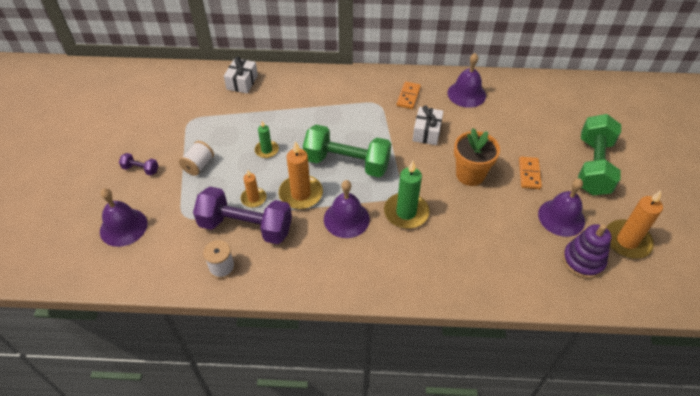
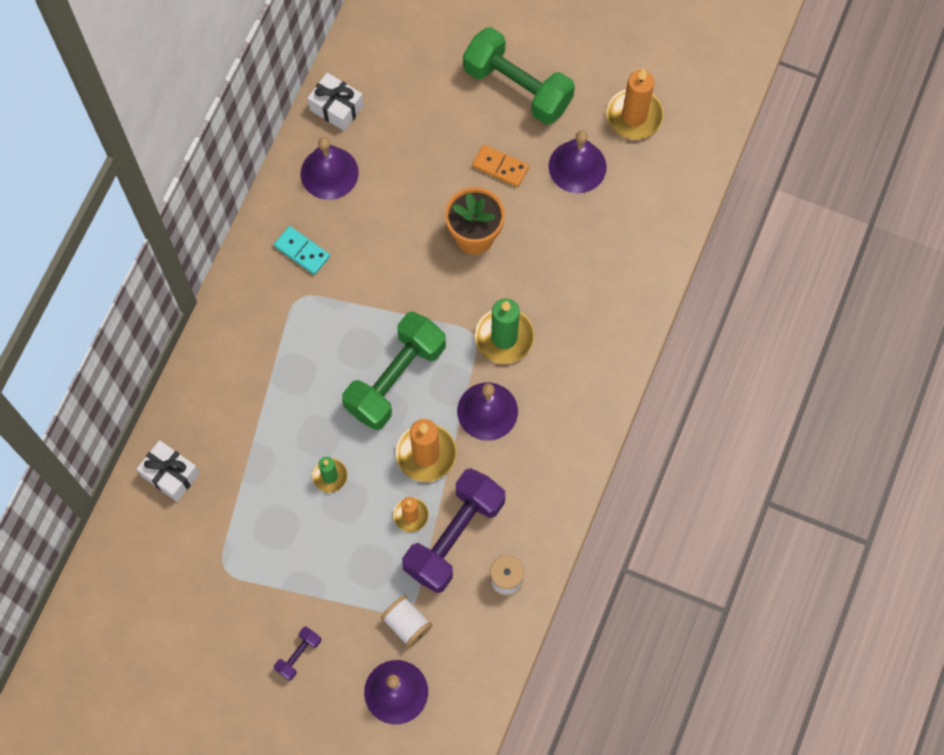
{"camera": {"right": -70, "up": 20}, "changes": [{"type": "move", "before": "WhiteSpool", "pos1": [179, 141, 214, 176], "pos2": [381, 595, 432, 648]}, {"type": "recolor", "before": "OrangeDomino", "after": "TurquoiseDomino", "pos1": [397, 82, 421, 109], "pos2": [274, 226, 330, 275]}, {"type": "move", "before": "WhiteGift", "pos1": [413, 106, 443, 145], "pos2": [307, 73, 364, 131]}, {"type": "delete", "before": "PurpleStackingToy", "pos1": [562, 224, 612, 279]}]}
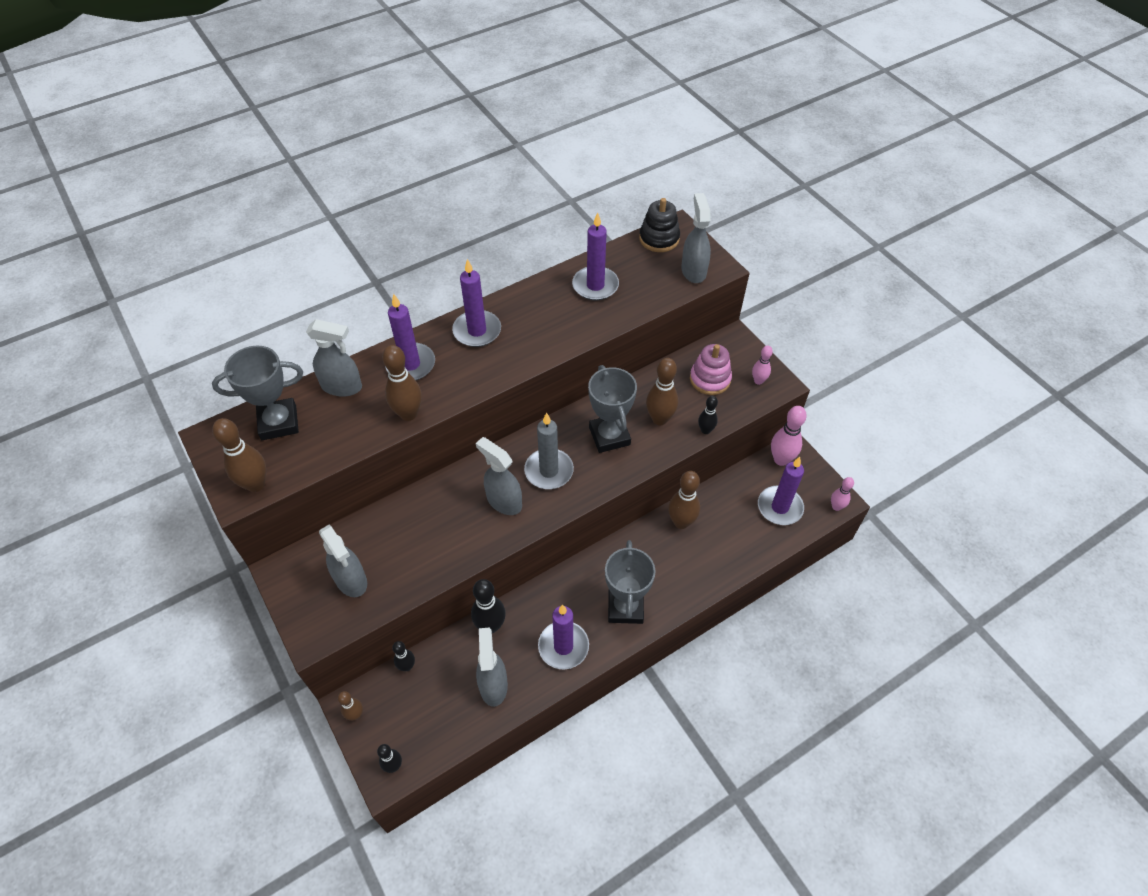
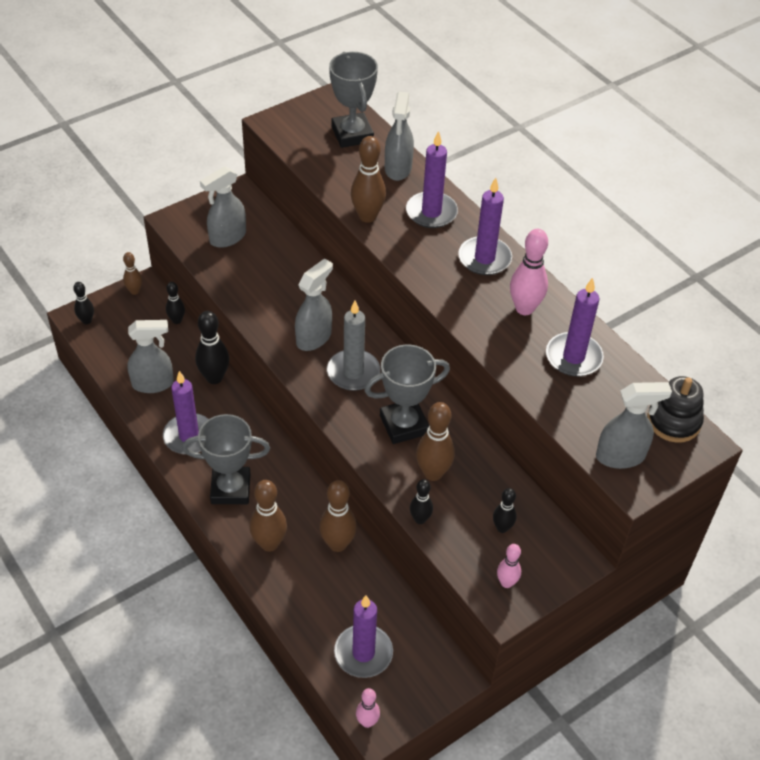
{"camera": {"right": 85, "up": -5}, "changes": [{"type": "move", "before": "BrownBowlingPin", "pos1": [212, 418, 266, 492], "pos2": [249, 480, 287, 552]}, {"type": "replace", "before": "PinkStackingToy", "after": "BlackBowlingPin", "pos1": [690, 344, 732, 395], "pos2": [493, 488, 516, 533]}, {"type": "move", "before": "PinkBowlingPin", "pos1": [771, 406, 807, 466], "pos2": [510, 229, 548, 315]}]}
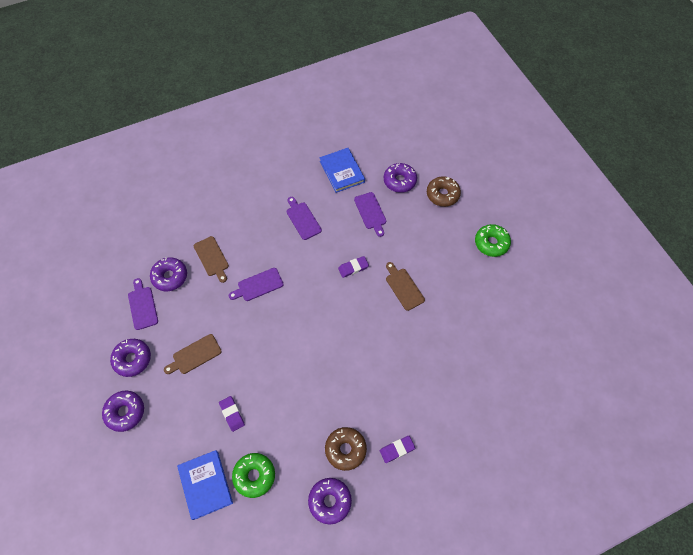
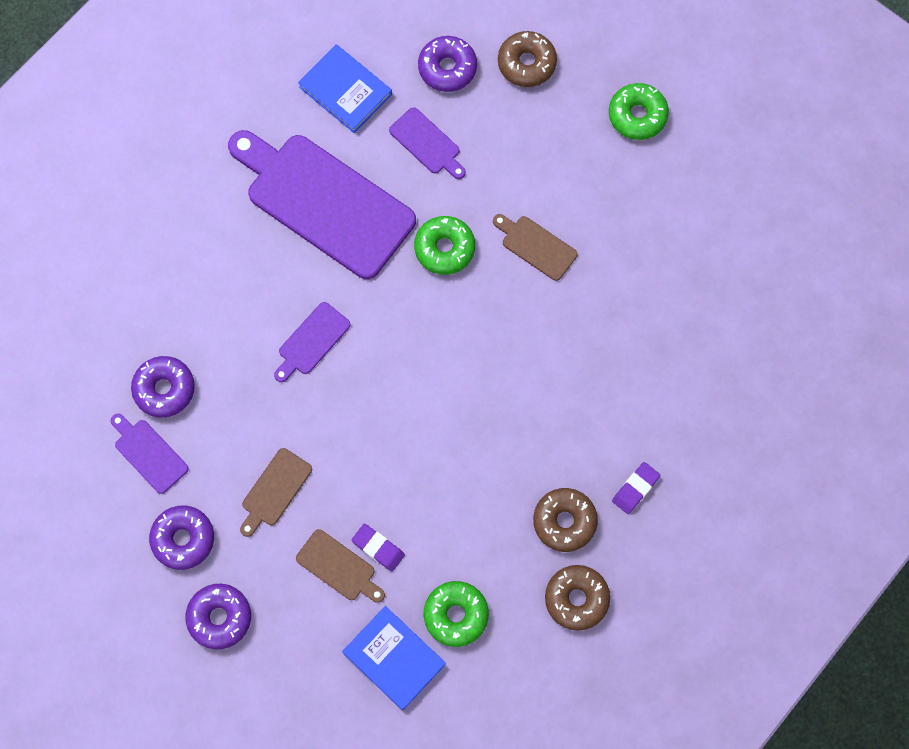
{"camera": {"right": -25, "up": 10}, "changes": [{"type": "move", "before": "BrownCuttingBoard", "pos1": [194, 236, 229, 283], "pos2": [296, 529, 385, 603]}, {"type": "resize", "before": "PurpleCuttingBoard", "pos1": [287, 197, 322, 240], "pos2": [228, 130, 416, 279], "scale": 2.27}, {"type": "recolor", "before": "PurpleDonut", "after": "BrownDonut", "pos1": [308, 478, 352, 525], "pos2": [545, 565, 610, 631]}, {"type": "replace", "before": "PurpleEraser", "after": "GreenDonut", "pos1": [338, 256, 369, 278], "pos2": [414, 216, 475, 275]}]}
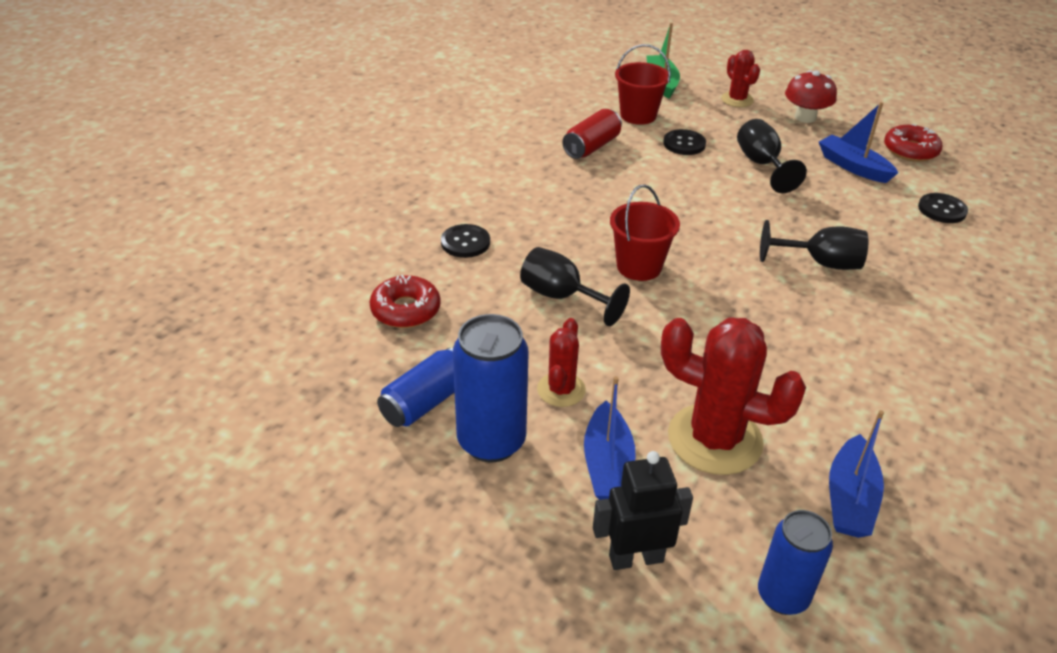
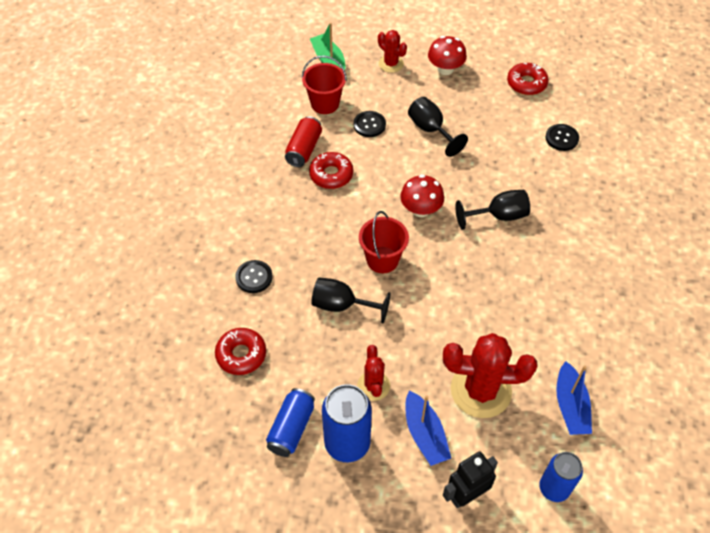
{"camera": {"right": -20, "up": 15}, "changes": [{"type": "delete", "before": "BlueBoat", "pos1": [819, 102, 898, 183]}, {"type": "insert", "after": "RedDonut", "pos2": [309, 152, 353, 189]}, {"type": "insert", "after": "RedMushroom", "pos2": [400, 174, 444, 217]}]}
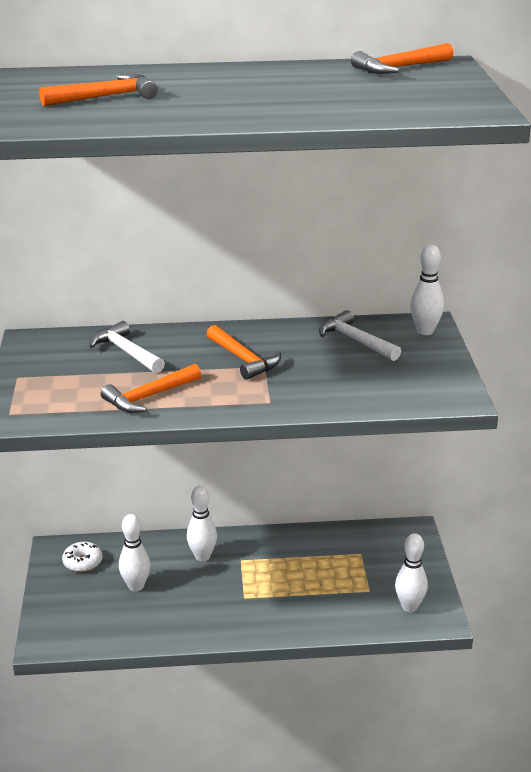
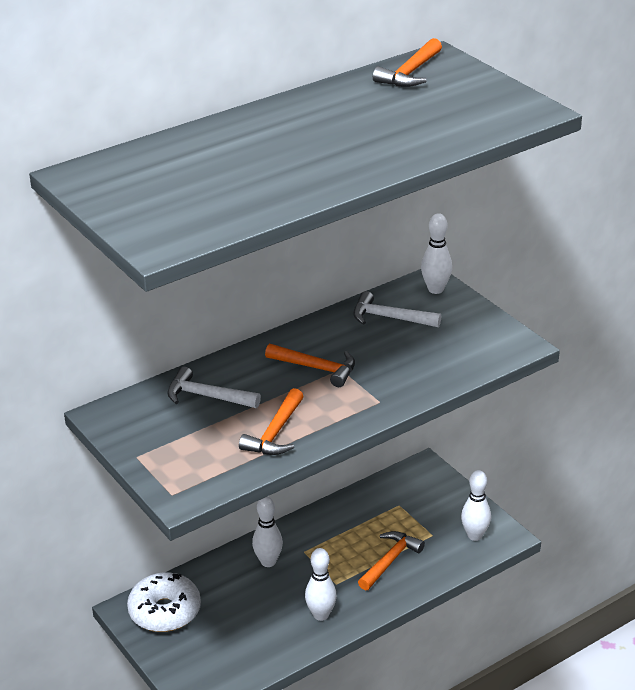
{"camera": {"right": -30, "up": 5}, "changes": [{"type": "move", "before": "OrangeHammer", "pos1": [39, 74, 158, 106], "pos2": [358, 531, 425, 591]}, {"type": "resize", "before": "WhiteDonut", "pos1": [62, 542, 103, 572], "pos2": [127, 572, 201, 632], "scale": 1.78}, {"type": "move", "before": "WhiteBowlingPin", "pos1": [119, 514, 150, 591], "pos2": [305, 548, 337, 621]}]}
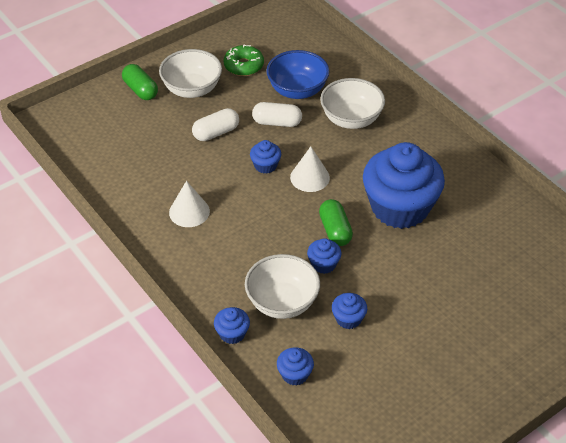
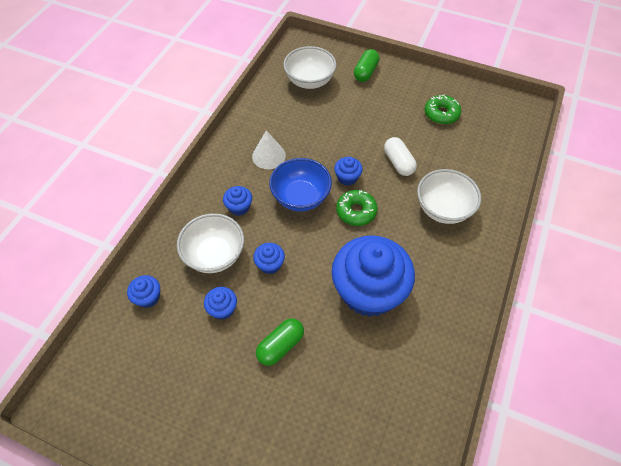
{"camera": {"right": 60, "up": 10}, "changes": [{"type": "move", "before": "WhiteBowl", "pos1": [159, 49, 222, 98], "pos2": [283, 46, 337, 89]}, {"type": "delete", "before": "WhiteCapsule", "pos1": [192, 108, 239, 141]}, {"type": "move", "before": "BlueCupcake", "pos1": [214, 307, 250, 344], "pos2": [223, 186, 252, 216]}, {"type": "move", "before": "BlueBowl", "pos1": [266, 50, 329, 99], "pos2": [269, 158, 332, 211]}, {"type": "replace", "before": "WhiteCone", "after": "GreenDonut", "pos1": [290, 147, 330, 192], "pos2": [336, 190, 378, 226]}, {"type": "move", "before": "GreenCapsule", "pos1": [319, 199, 353, 246], "pos2": [256, 318, 304, 366]}]}
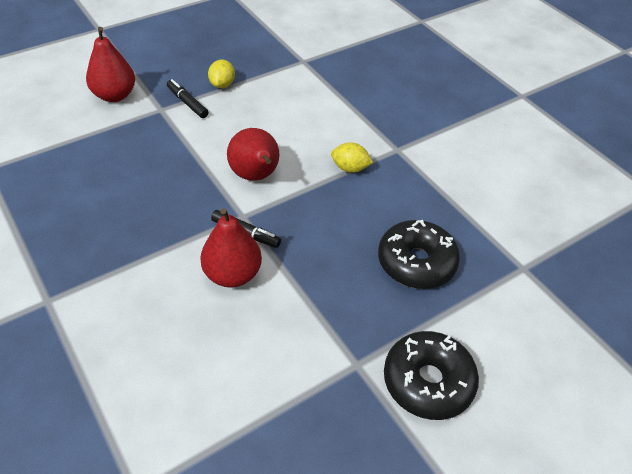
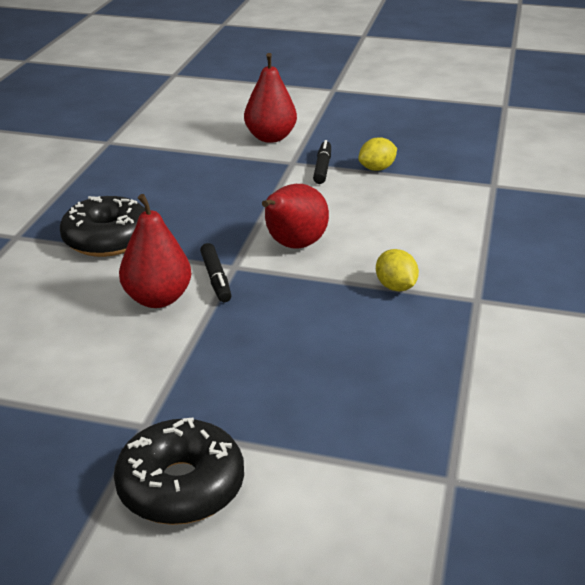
{"camera": {"right": 50, "up": -15}, "changes": [{"type": "move", "before": "BlackDonut", "pos1": [378, 220, 460, 289], "pos2": [60, 196, 146, 257]}]}
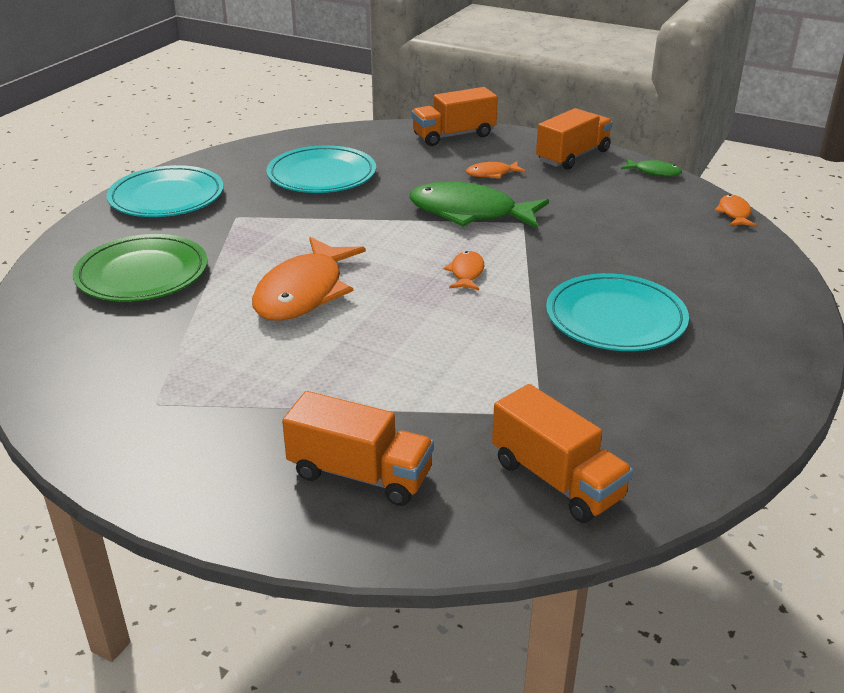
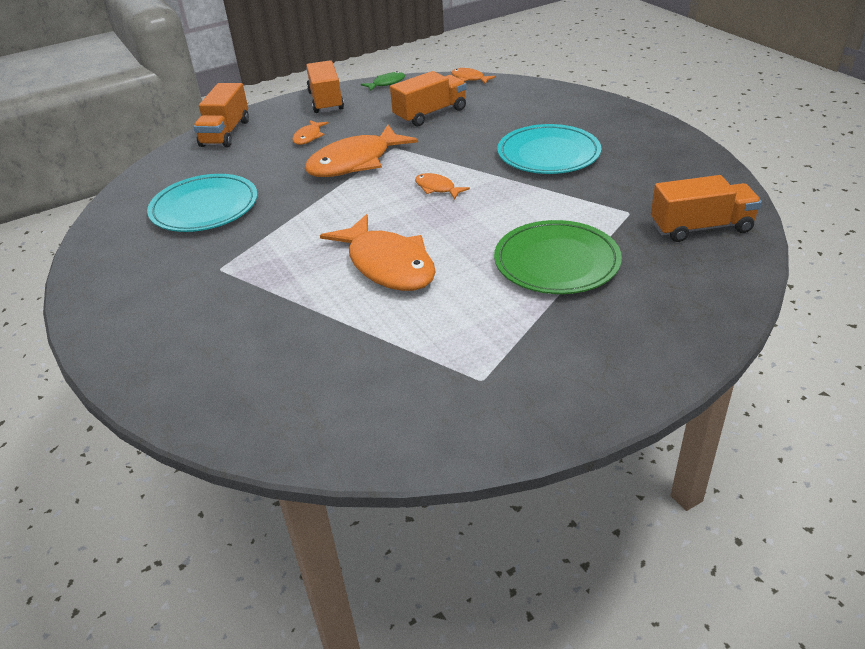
{"camera": {"right": -55, "up": 5}, "changes": [{"type": "move", "before": "GreenPlate", "pos1": [73, 234, 208, 302], "pos2": [494, 220, 622, 294]}, {"type": "delete", "before": "TurquoisePlate", "pos1": [107, 165, 224, 217]}, {"type": "move", "before": "OrangeTruck", "pos1": [282, 391, 434, 506], "pos2": [390, 71, 467, 126]}, {"type": "recolor", "before": "GreenFish", "after": "OrangeFish", "pos1": [409, 182, 549, 229], "pos2": [305, 125, 418, 177]}]}
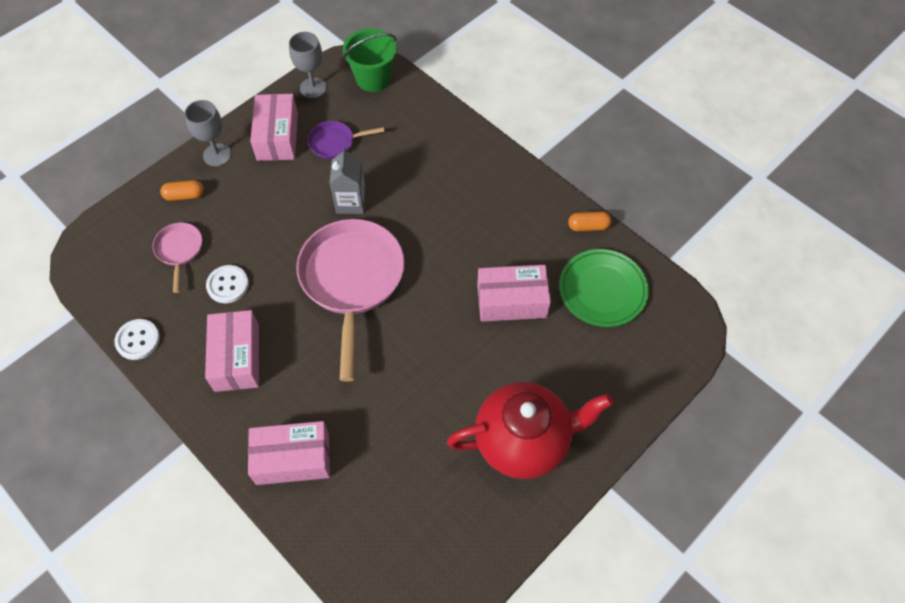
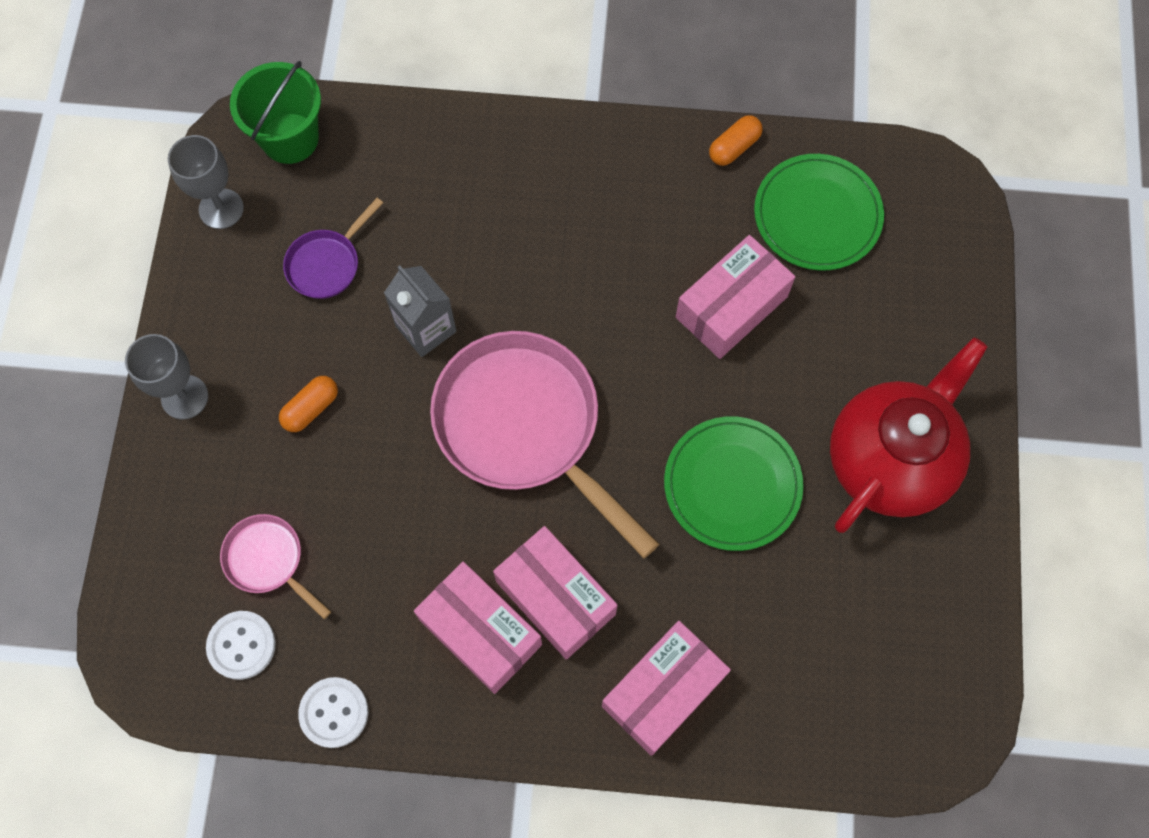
{"camera": {"right": -40, "up": 10}, "changes": [{"type": "move", "before": "OrangeCapsule", "pos1": [160, 180, 204, 201], "pos2": [279, 376, 338, 432]}, {"type": "move", "before": "WhiteButton", "pos1": [206, 265, 249, 303], "pos2": [206, 611, 276, 680]}, {"type": "move", "before": "PinkBox", "pos1": [250, 94, 298, 161], "pos2": [493, 526, 618, 660]}, {"type": "insert", "after": "GreenPlate", "pos2": [664, 416, 804, 551]}]}
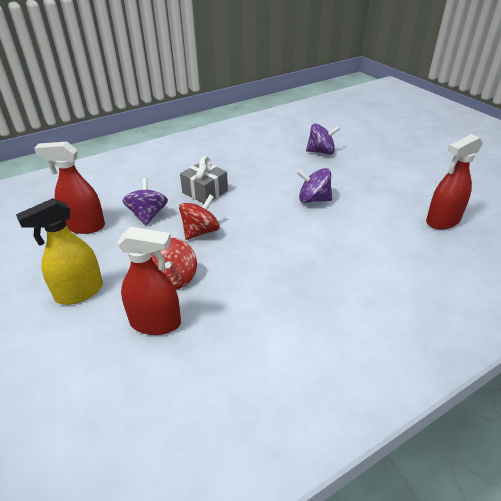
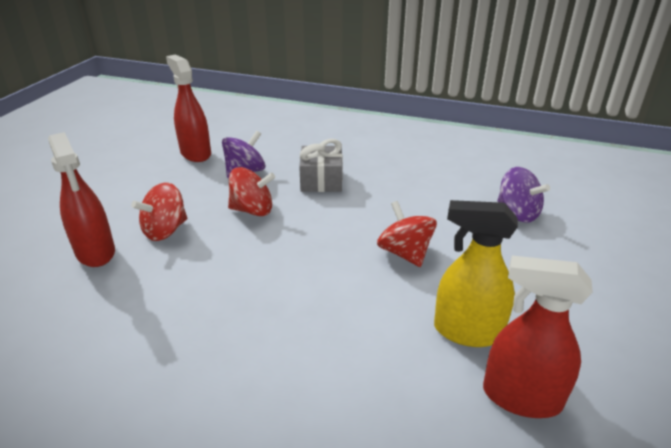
{"camera": {"right": 50, "up": -5}, "changes": [{"type": "move", "before": "YellowSprayBottle", "pos1": [16, 198, 103, 305], "pos2": [434, 200, 518, 347]}, {"type": "recolor", "before": "PurpleSpinningTop", "after": "RedSpinningTop", "pos1": [297, 168, 332, 203], "pos2": [377, 201, 437, 267]}]}
